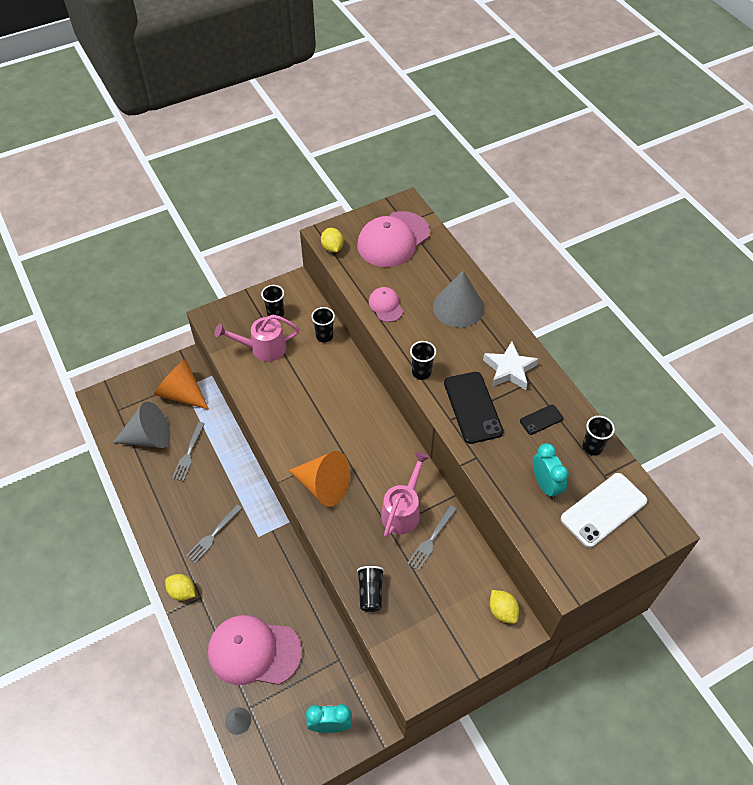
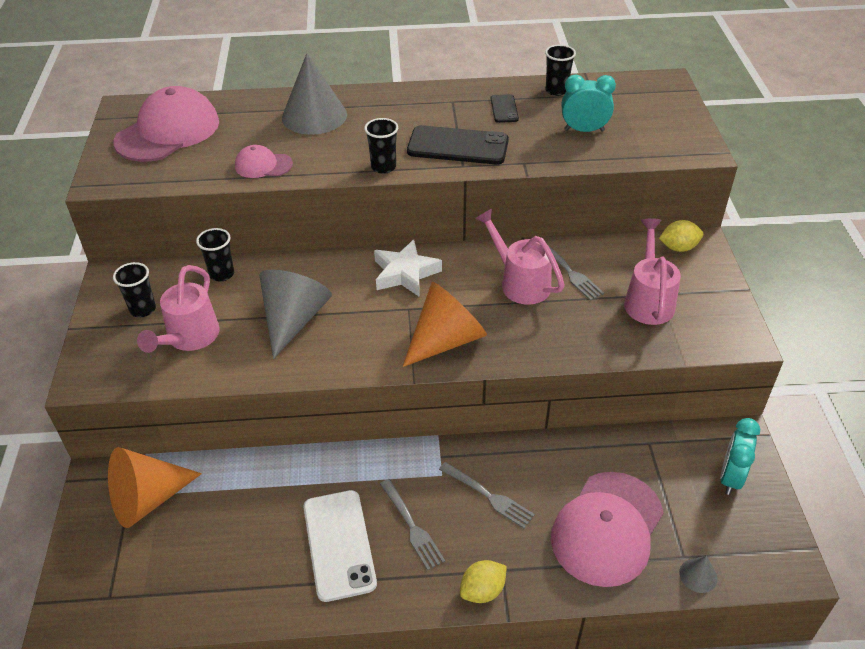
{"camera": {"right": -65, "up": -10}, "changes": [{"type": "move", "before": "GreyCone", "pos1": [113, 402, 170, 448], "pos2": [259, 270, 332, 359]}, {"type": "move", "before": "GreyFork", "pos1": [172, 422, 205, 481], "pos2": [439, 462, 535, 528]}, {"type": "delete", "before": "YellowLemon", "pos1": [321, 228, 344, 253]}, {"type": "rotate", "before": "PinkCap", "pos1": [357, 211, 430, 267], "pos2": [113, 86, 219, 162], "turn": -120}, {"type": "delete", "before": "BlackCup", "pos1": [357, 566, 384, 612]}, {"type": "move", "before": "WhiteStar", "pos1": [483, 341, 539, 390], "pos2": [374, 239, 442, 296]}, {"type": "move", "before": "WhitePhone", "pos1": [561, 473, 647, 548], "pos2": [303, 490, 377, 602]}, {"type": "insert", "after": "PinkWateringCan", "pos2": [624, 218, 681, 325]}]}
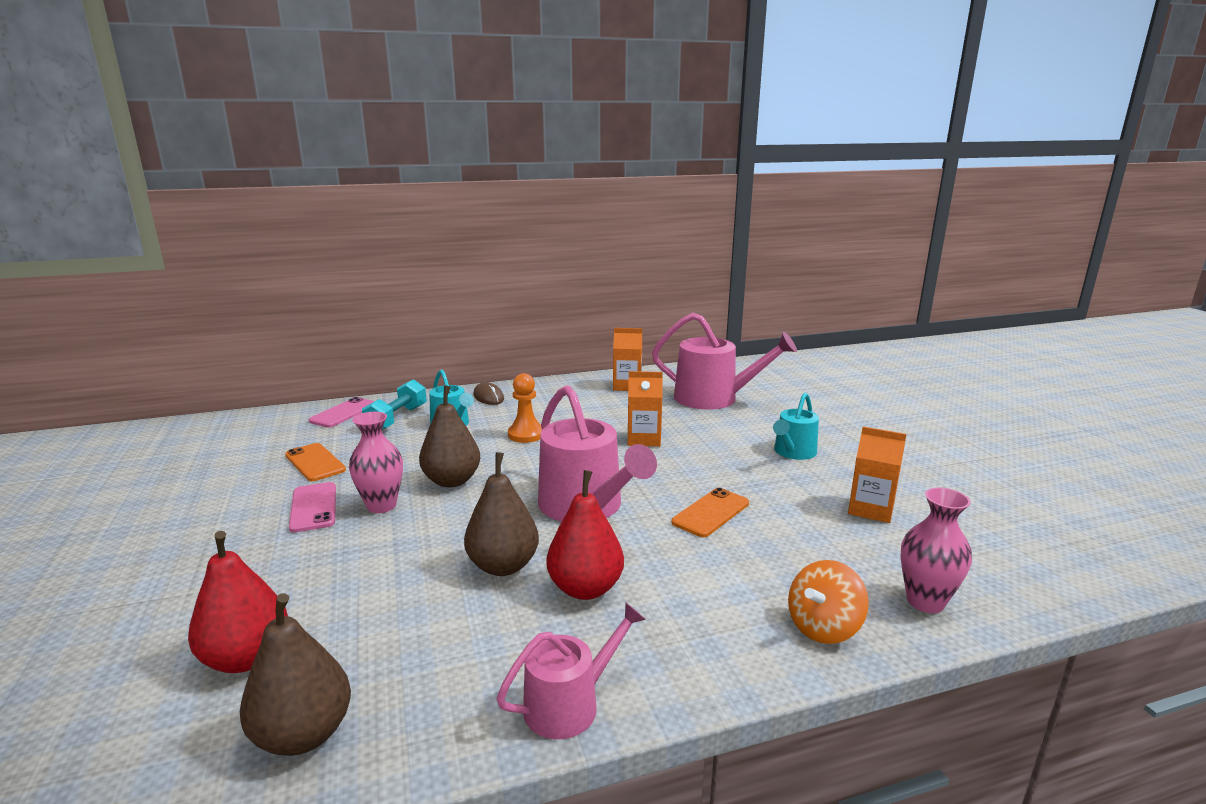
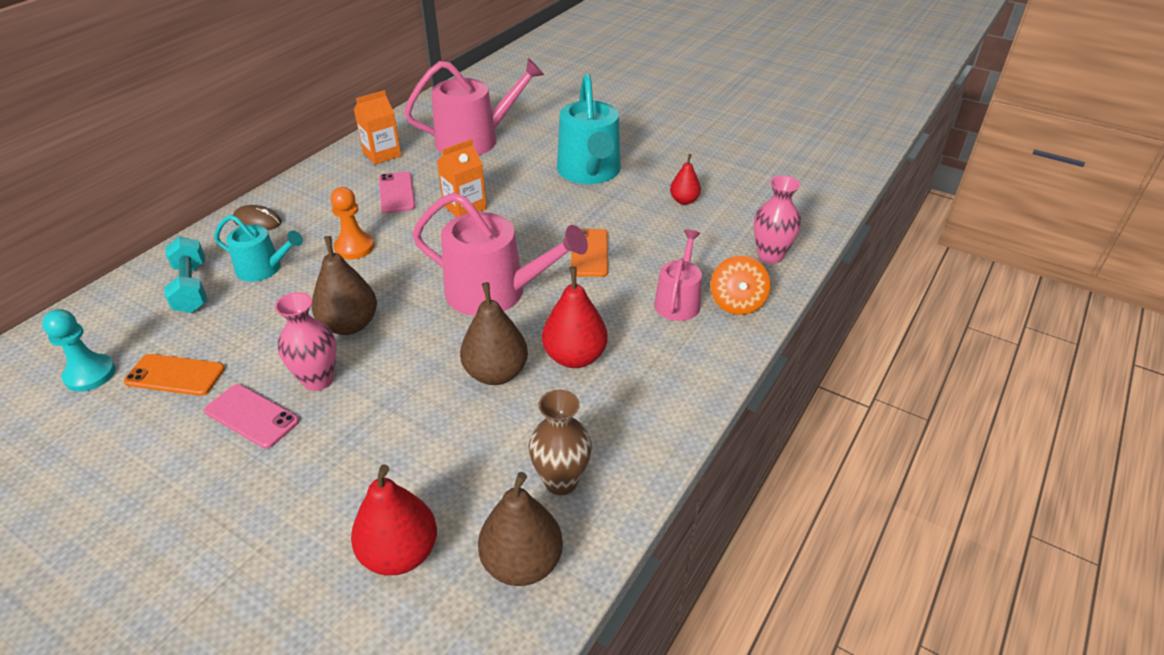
{"camera": {"right": -40, "up": 20}, "changes": [{"type": "move", "before": "PinkPhone", "pos1": [308, 397, 375, 427], "pos2": [379, 172, 415, 213]}, {"type": "move", "before": "PinkWateringCan", "pos1": [496, 602, 646, 739], "pos2": [654, 230, 702, 321]}, {"type": "resize", "before": "TurquoiseWateringCan", "pos1": [773, 393, 819, 460], "pos2": [557, 74, 621, 184], "scale": 1.74}, {"type": "replace", "before": "OrangeCarton", "after": "RedPear", "pos1": [848, 426, 906, 523], "pos2": [670, 154, 701, 205]}, {"type": "insert", "after": "TurquoisePawn", "pos2": [42, 309, 116, 392]}, {"type": "insert", "after": "BrownVase", "pos2": [529, 390, 592, 495]}]}
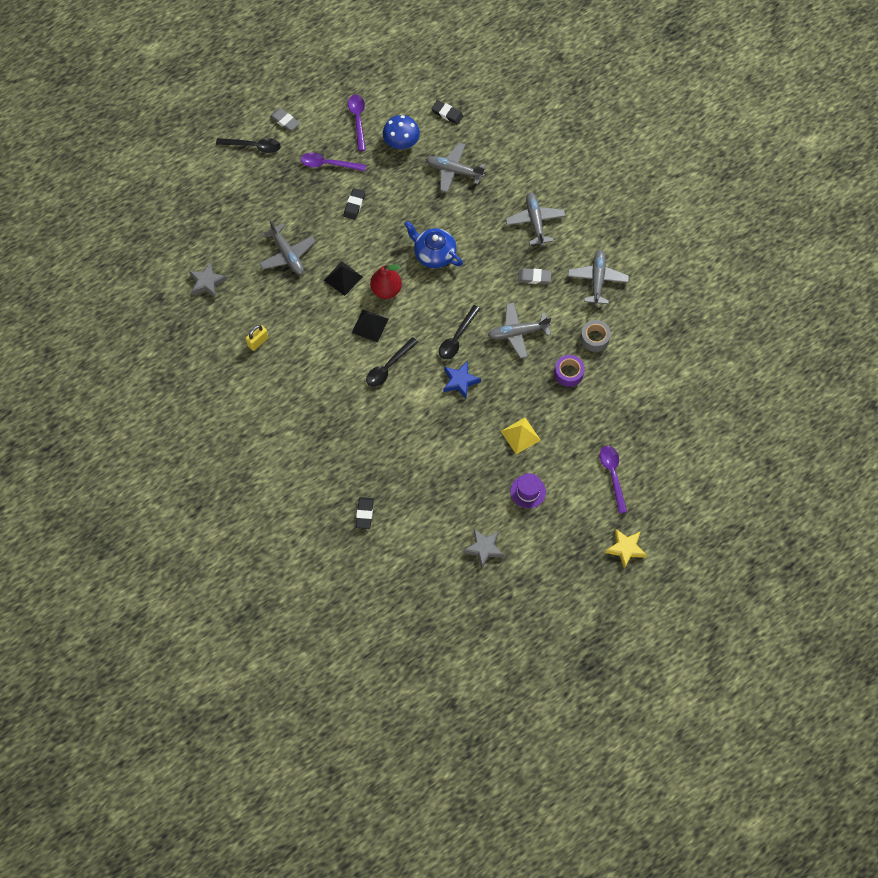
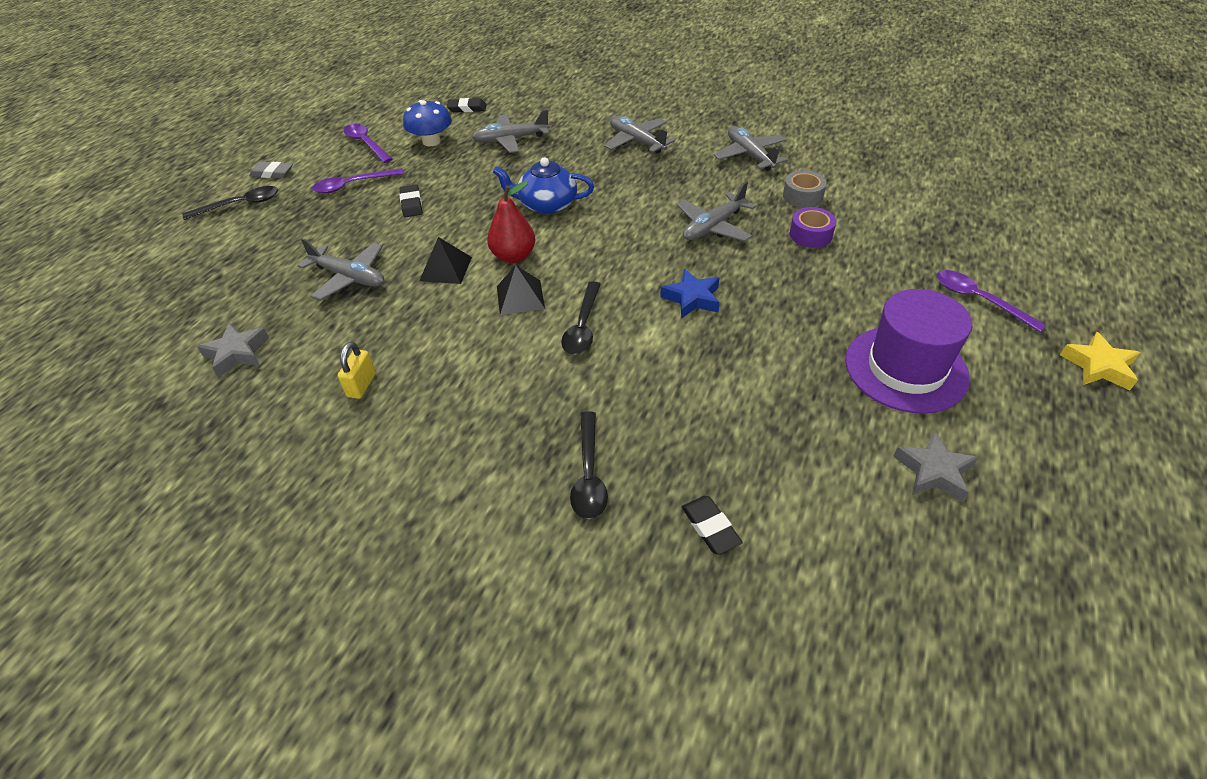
{"camera": {"right": -30, "up": -20}, "changes": [{"type": "move", "before": "BlackSpoon", "pos1": [439, 305, 480, 360], "pos2": [570, 411, 608, 519]}, {"type": "delete", "before": "YellowPyramid", "pos1": [501, 418, 541, 454]}, {"type": "resize", "before": "PurpleHat", "pos1": [510, 473, 546, 508], "pos2": [845, 289, 972, 413], "scale": 1.97}, {"type": "delete", "before": "GreyEraser", "pos1": [518, 268, 551, 284]}]}
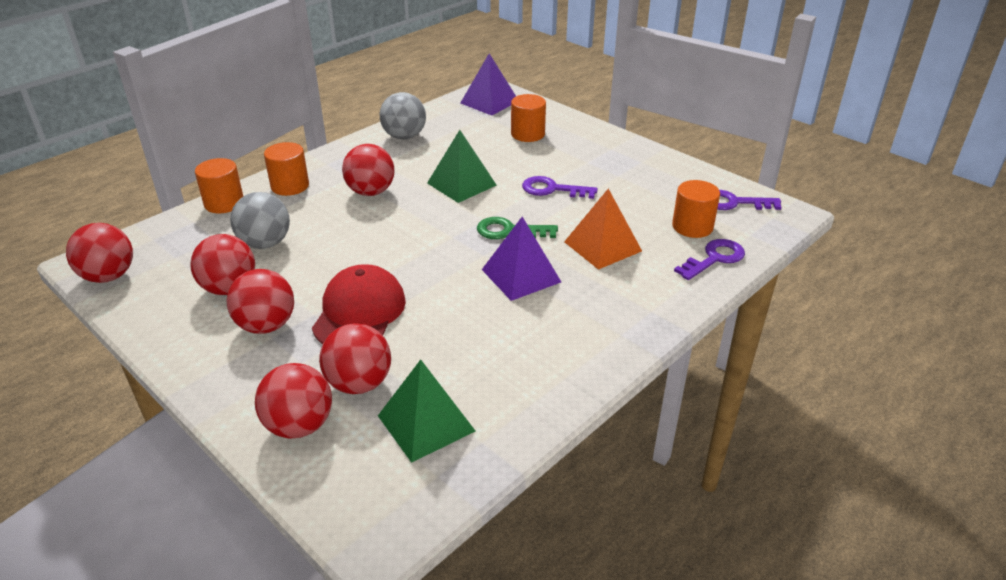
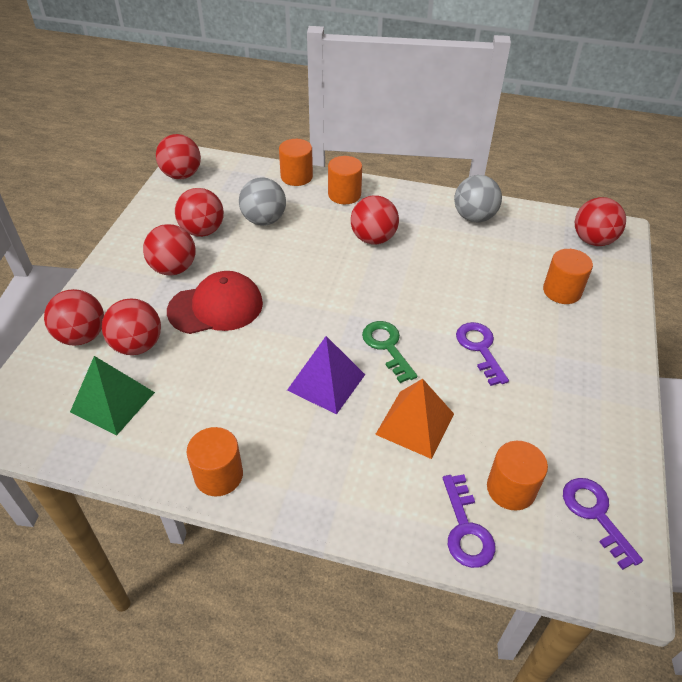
{"camera": {"right": 60, "up": 10}, "changes": [{"type": "delete", "before": "GreenPyramid", "pos1": [427, 130, 497, 203]}, {"type": "replace", "before": "PurplePyramid", "after": "RedBall", "pos1": [460, 53, 516, 116], "pos2": [575, 197, 626, 246]}, {"type": "rotate", "before": "PurpleKey", "pos1": [674, 239, 745, 280], "pos2": [443, 474, 495, 568], "turn": 60}, {"type": "insert", "after": "OrangeCylinder", "pos2": [186, 427, 243, 496]}]}
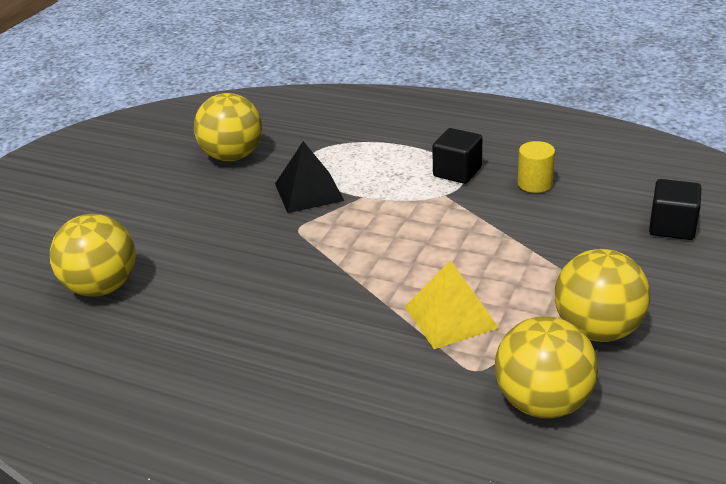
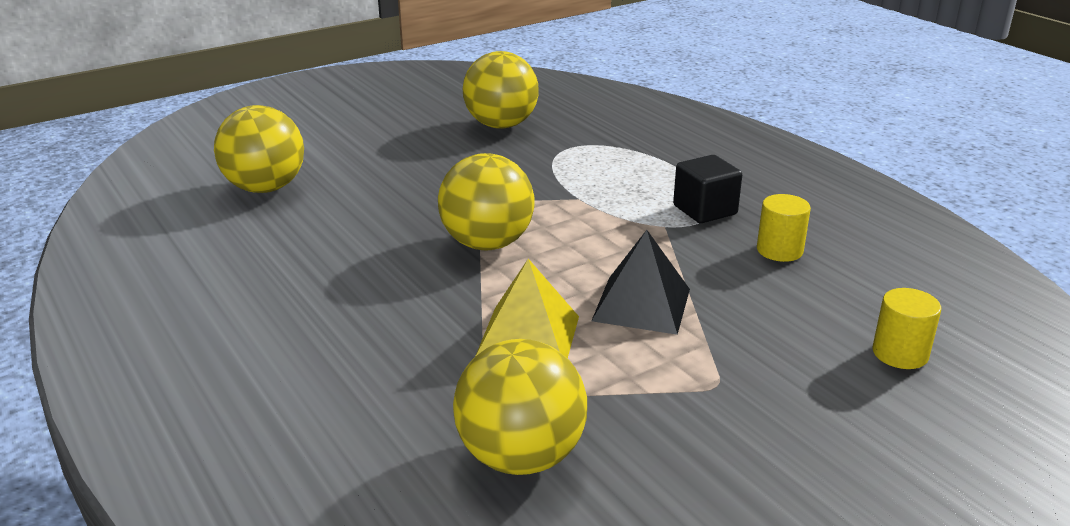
{"camera": {"right": 30, "up": -5}, "changes": [{"type": "move", "before": "BlackPyramid", "pos1": [275, 141, 344, 213], "pos2": [592, 230, 690, 335]}, {"type": "move", "before": "YellowBall", "pos1": [555, 249, 650, 342], "pos2": [438, 153, 534, 250]}, {"type": "replace", "before": "BlackCube", "after": "YellowCylinder", "pos1": [649, 179, 701, 240], "pos2": [872, 288, 941, 369]}]}
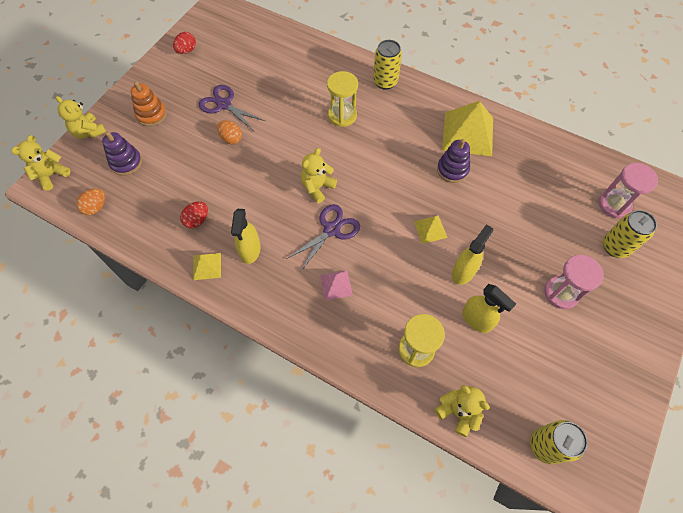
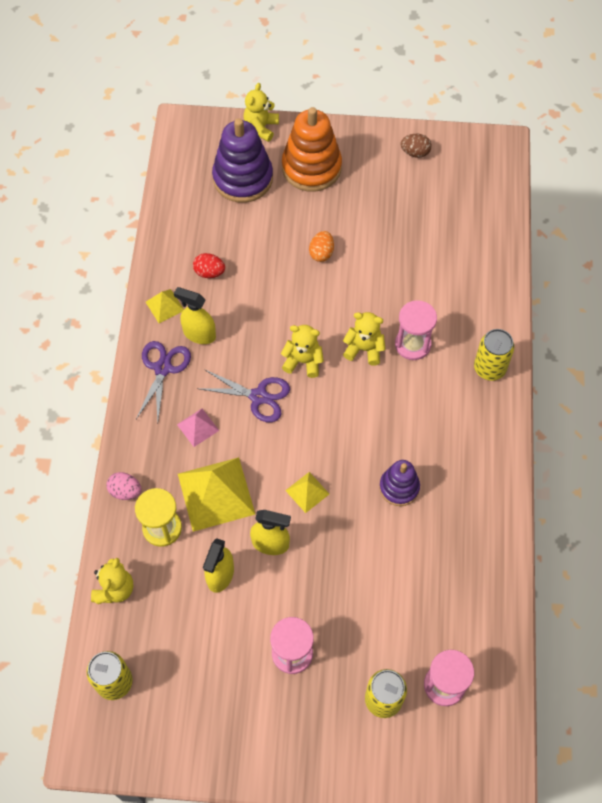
{"camera": {"right": 65, "up": 0}, "changes": [{"type": "move", "before": "YellowTeddyBear", "pos1": [11, 135, 70, 191], "pos2": [343, 312, 385, 366]}, {"type": "delete", "before": "OrangeEgg", "pos1": [76, 188, 105, 215]}, {"type": "resize", "before": "PurpleStackingToy", "pos1": [102, 131, 142, 176], "pos2": [212, 118, 273, 203], "scale": 1.72}, {"type": "resize", "before": "OrangeStackingToy", "pos1": [131, 81, 167, 127], "pos2": [282, 107, 342, 192], "scale": 1.72}, {"type": "recolor", "before": "RedEgg", "after": "BrownEgg", "pos1": [173, 32, 196, 54], "pos2": [401, 134, 432, 158]}, {"type": "move", "before": "PurpleScissors", "pos1": [199, 85, 265, 131], "pos2": [136, 341, 191, 423]}, {"type": "rotate", "before": "YellowSprayBottle", "pos1": [231, 209, 261, 264], "pos2": [174, 287, 216, 344], "turn": 45}, {"type": "recolor", "before": "YellowHourglass", "after": "PinkHourglass", "pos1": [327, 71, 358, 127], "pos2": [395, 300, 437, 360]}, {"type": "move", "before": "YellowPyramid", "pos1": [442, 101, 493, 156], "pos2": [178, 457, 255, 532]}, {"type": "insert", "after": "PinkEgg", "pos2": [107, 472, 142, 500]}]}
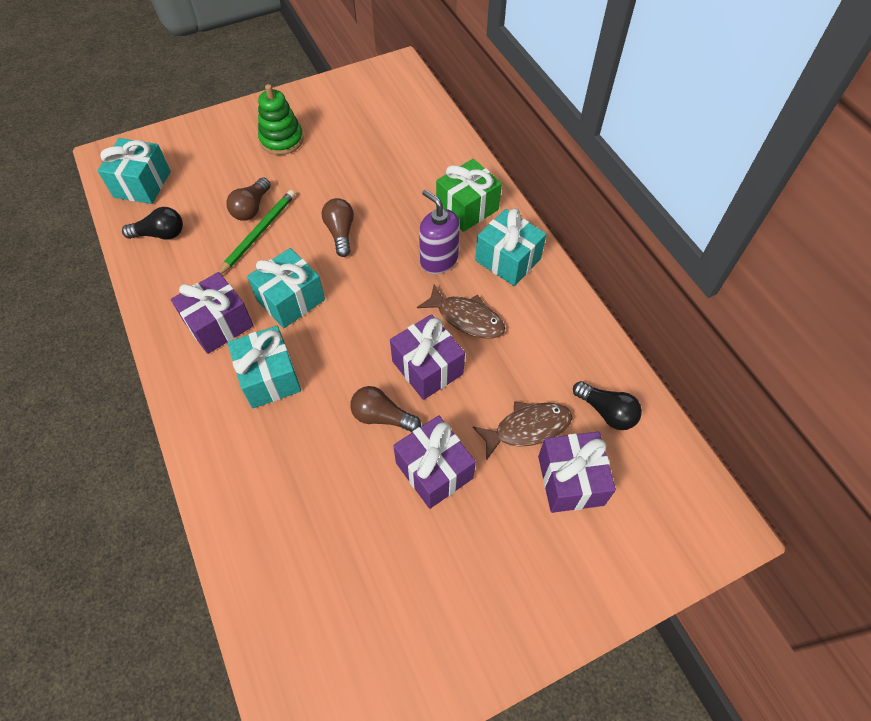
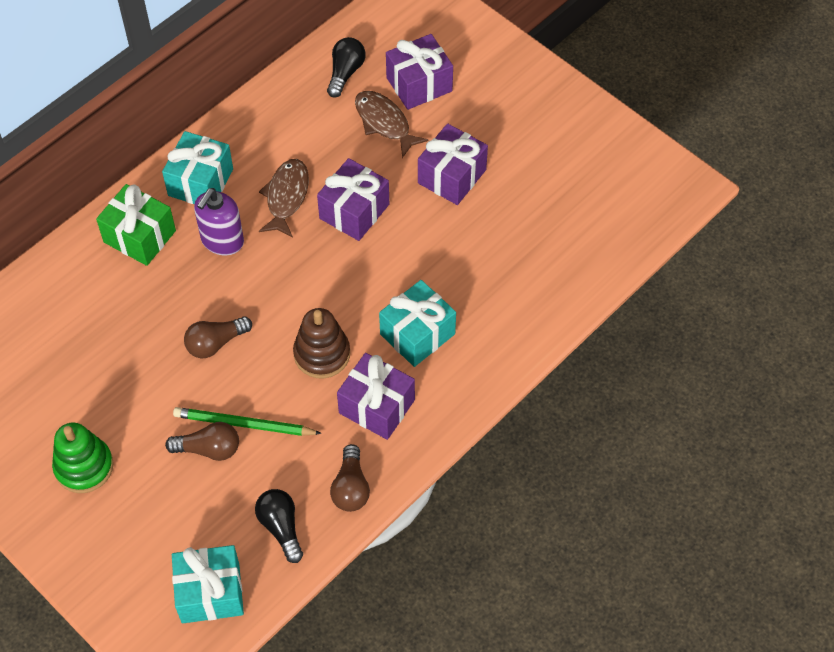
{"camera": {"right": -110, "up": 0}, "changes": [{"type": "replace", "before": "TurquoiseGift", "after": "BrownStackingToy", "pos1": [247, 248, 325, 328], "pos2": [293, 308, 350, 378]}, {"type": "move", "before": "BrownLightBulb", "pos1": [350, 386, 421, 432], "pos2": [330, 444, 370, 512]}]}
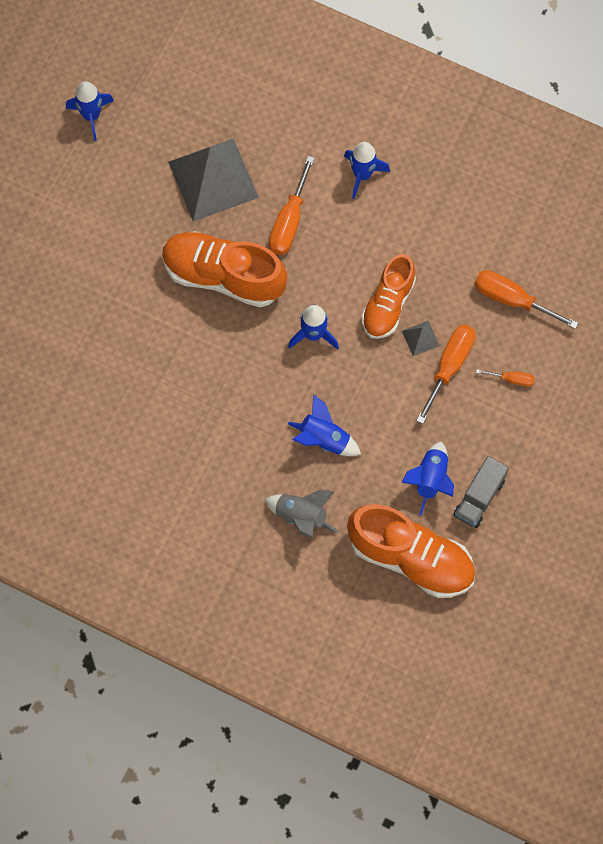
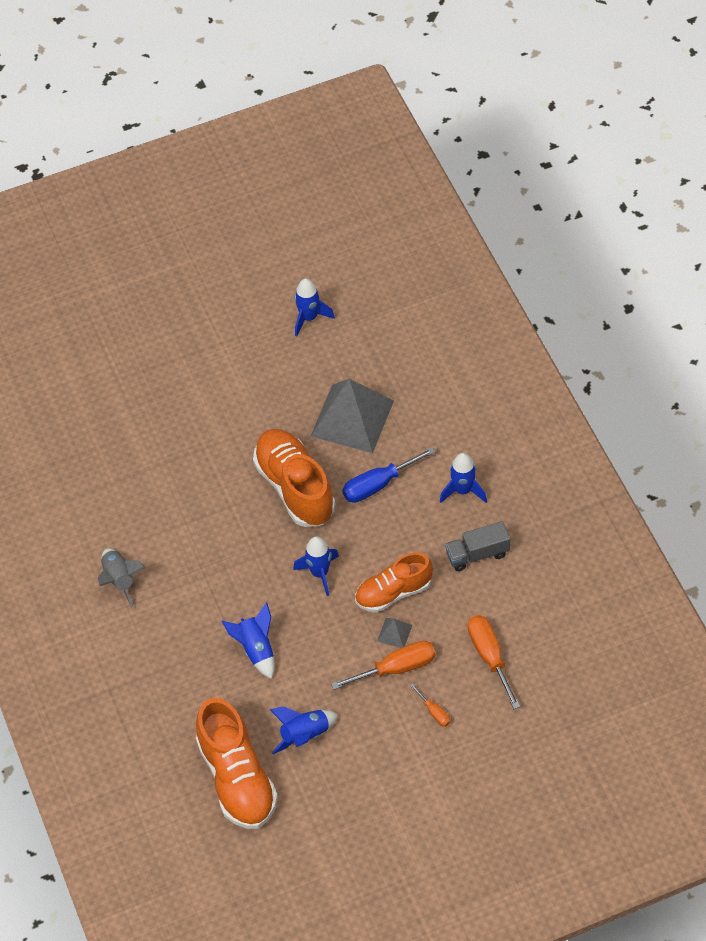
{"camera": {"right": 45, "up": -15}, "changes": [{"type": "move", "before": "GreyRocket", "pos1": [265, 489, 338, 538], "pos2": [98, 548, 145, 607]}, {"type": "recolor", "before": "OrangeScrewdriver", "after": "BlueScrewdriver", "pos1": [269, 156, 315, 255], "pos2": [342, 447, 436, 503]}, {"type": "move", "before": "GreyTruck", "pos1": [453, 456, 509, 528], "pos2": [445, 521, 510, 571]}]}
